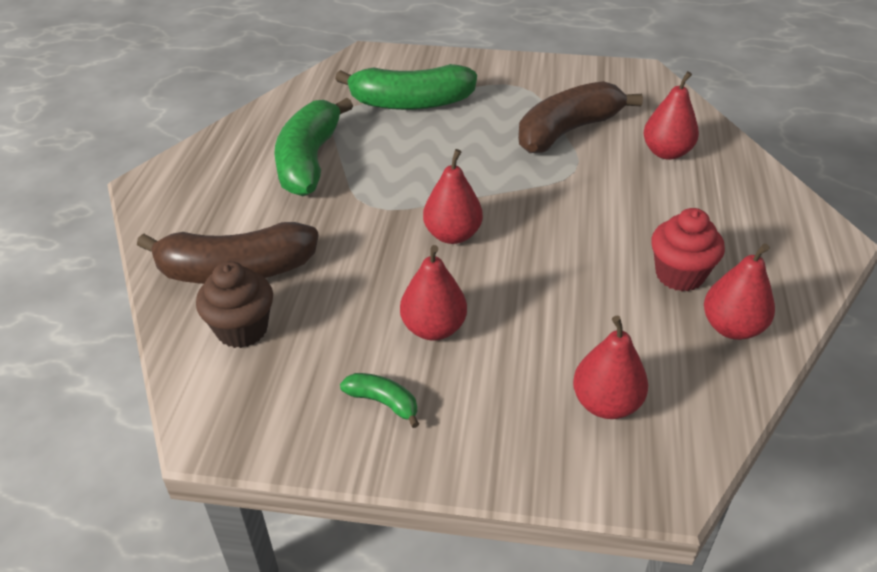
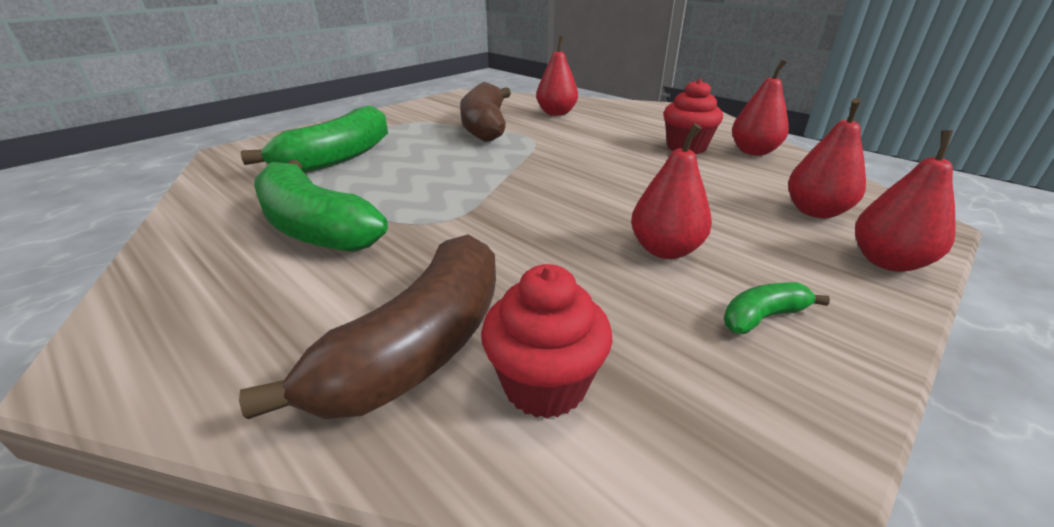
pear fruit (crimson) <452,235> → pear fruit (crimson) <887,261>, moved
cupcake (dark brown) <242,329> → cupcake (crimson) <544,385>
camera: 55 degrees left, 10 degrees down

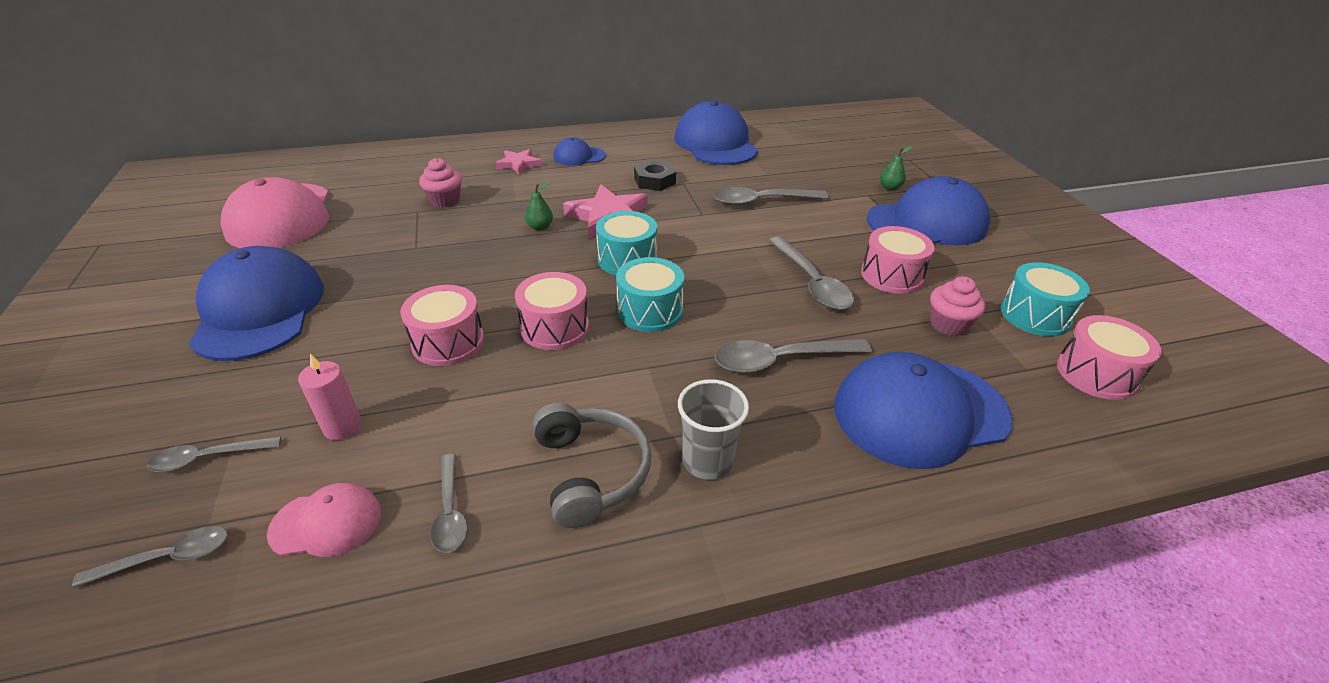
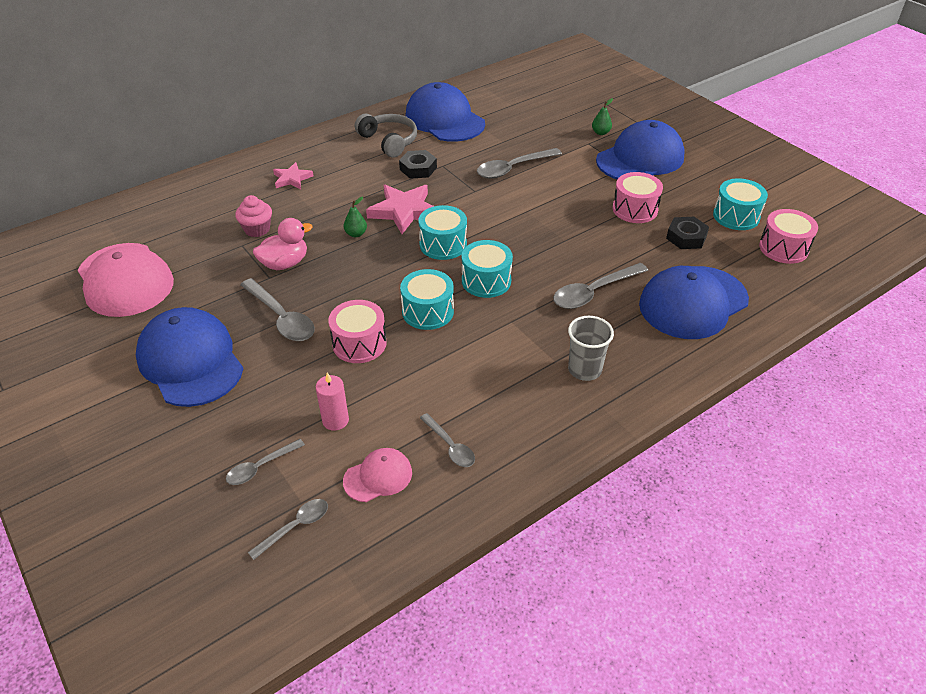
baseball cap (cobalt) <579,156> → -
- → duck (rosy) <285,263>
headphones (gray) <590,472> → headphones (gray) <389,141>, moved
spoon (gray) <811,282> → spoon (gray) <281,318>, moved
cupcake (rosy) <948,324> → nut (black) <686,237>
snare drum (rosy) <554,327> → snare drum (teal) <428,311>
camera: 20 degrees left, 5 degrees up

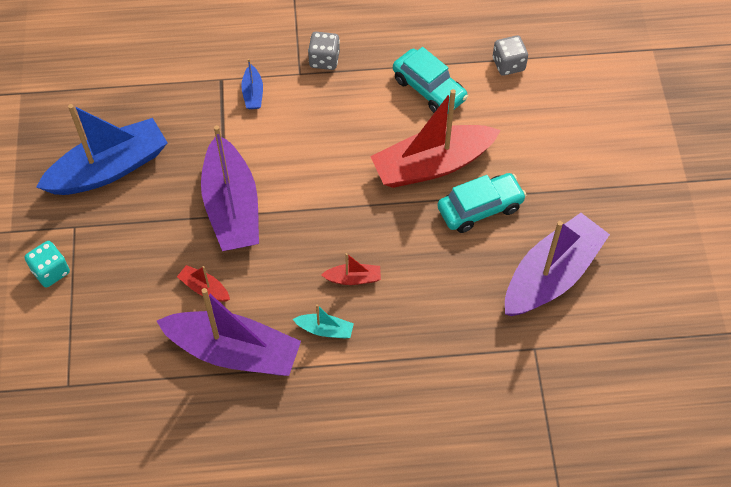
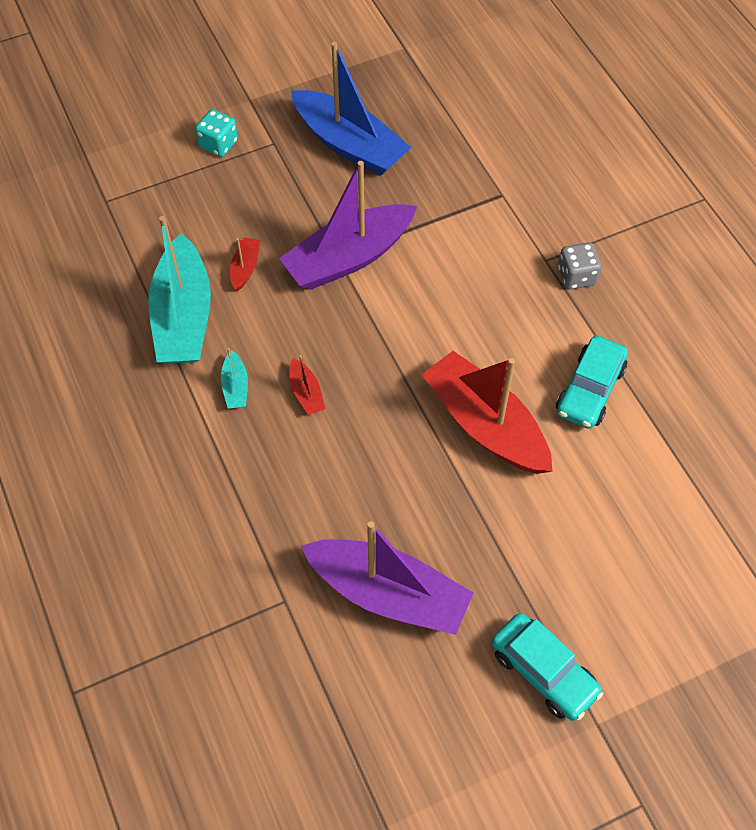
boat (cobalt) <253,93> → -
die (gray) <508,64> → -
automobile (teal) <480,208> → automobile (teal) <543,672>, moved
boat (violet) <234,351> → boat (teal) <183,316>
camera: 70 degrees right, 0 degrees up

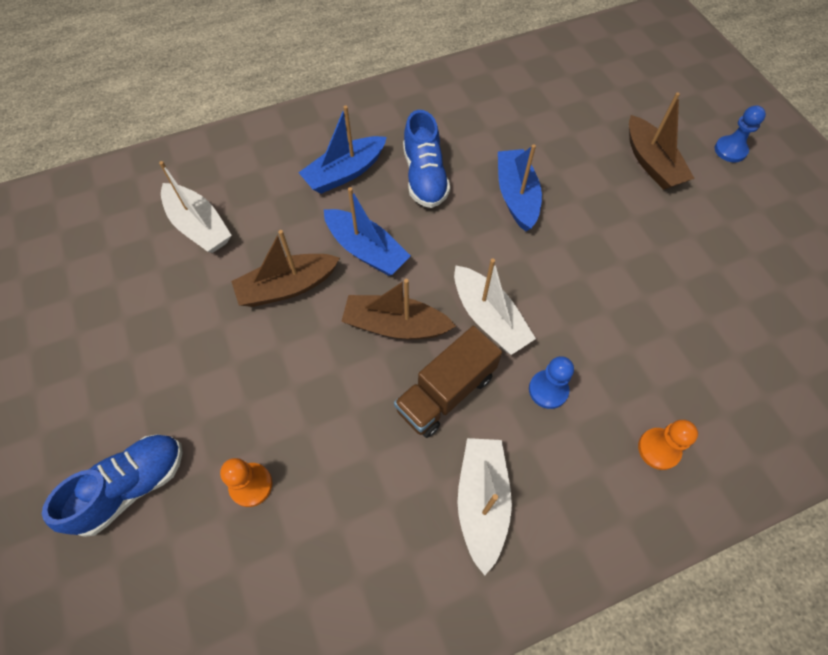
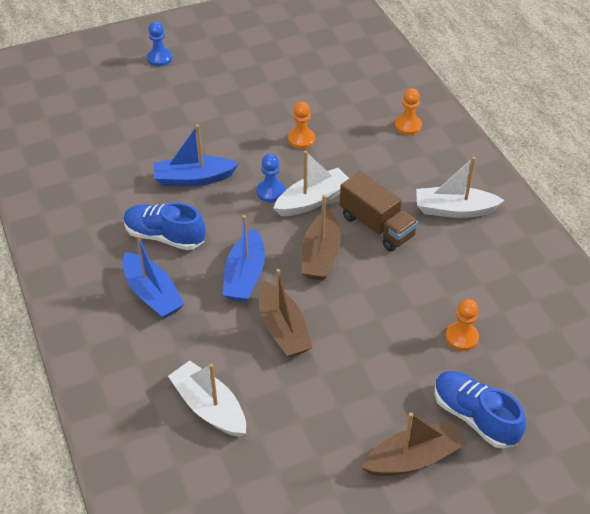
- → game pawn (orange-coloured) <301,139>
game pawn (cobalt) <548,390> → game pawn (cobalt) <271,192>, moved
boat (dark brown) <651,163> → boat (dark brown) <413,458>, moved
boat (snow-white) <199,226> → boat (snow-white) <209,407>, 90 degrees counterclockwise
boat (cobalt) <366,250> → boat (cobalt) <245,275>, 150 degrees clockwise
shoe (cobalt) <424,177> → shoe (cobalt) <165,236>, 150 degrees counterclockwise
camera: 90 degrees left, 15 degrees down

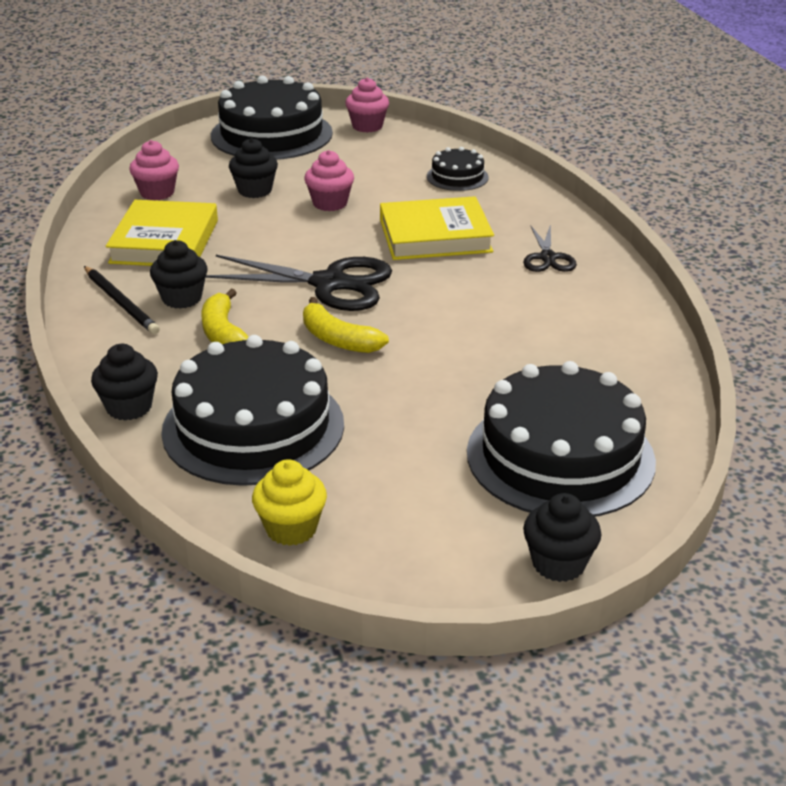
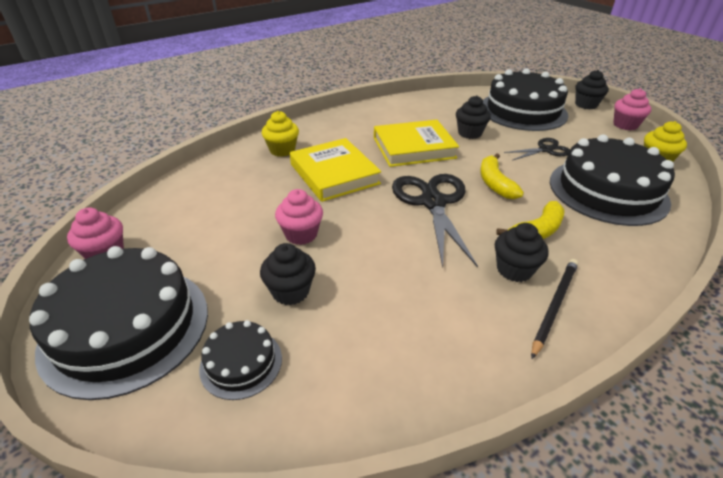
- → cupcake (yellow) <282,150>
cupcake (black) <129,407> → cupcake (black) <469,133>, moved
hardcover (yellow) <164,241> → hardcover (yellow) <414,148>, moved
cupcake (rosy) <157,193> → cupcake (rosy) <625,125>, moved
cake (black) <457,177> → cake (black) <241,363>, moved
scissors (black) <547,258> → scissors (black) <545,150>, moved
banana fruit (yellow) <338,339> → banana fruit (yellow) <495,183>, 150 degrees clockwise
camera: 110 degrees left, 5 degrees up

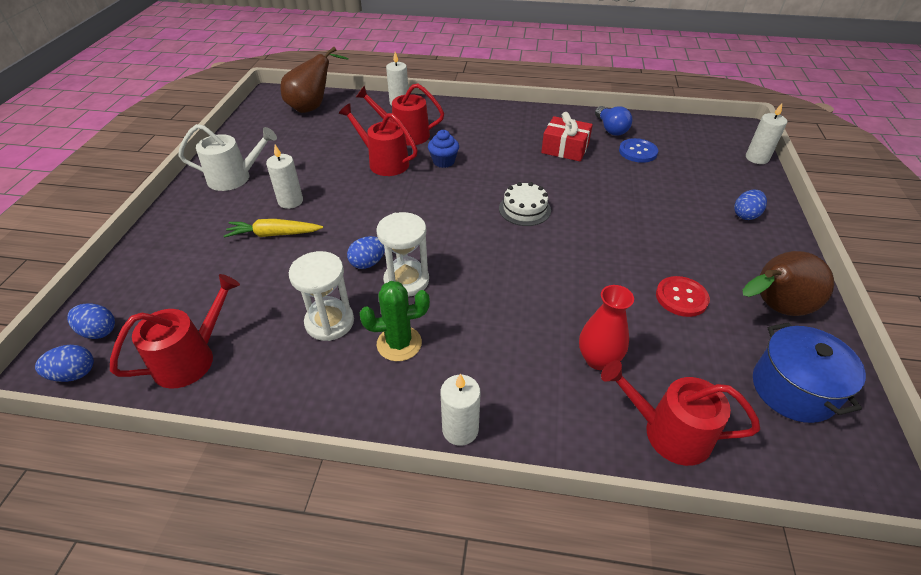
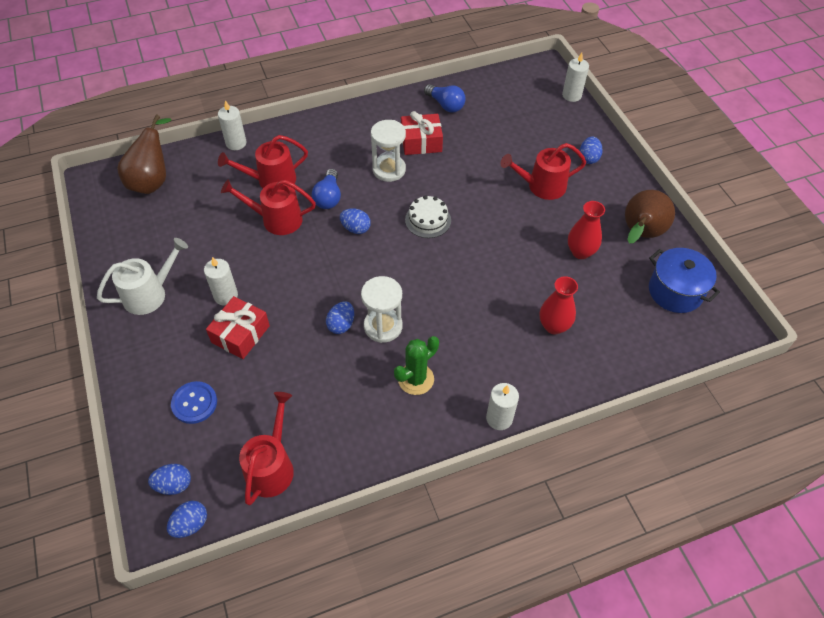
- → egg (cobalt) <356,228>
sandglass (snow-white) <329,322> → sandglass (snow-white) <389,170>, moved
watering can (crimson) <669,432> → watering can (crimson) <542,186>, moved
button (cobalt) <638,152> → button (cobalt) <194,403>, moved
carrot (yellow) <274,234> → gift (crimson) <240,334>
cupcake (cobalt) <443,161> → light bulb (cobalt) <328,197>
button (crimson) <681,297> → vase (crimson) <580,252>
camera: 30 degrees left, 10 degrees up

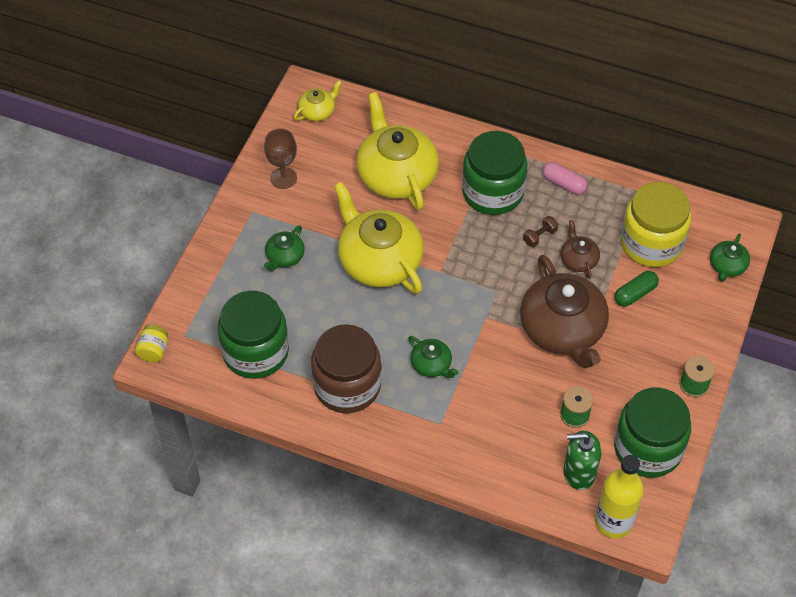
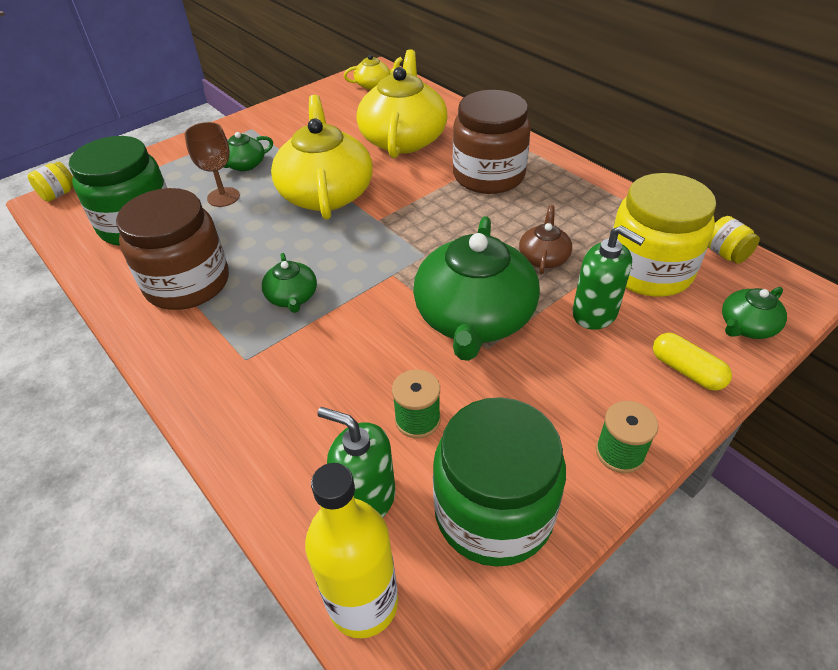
free weight (dark brown) <540,236> → -
pill (rosy) <563,184> → -
- → pill (yellow) <686,370>
- → jam jar (yellow) <725,254>
chalice (dark brown) <283,178> → chalice (dark brown) <223,197>, moved
pill (green) <635,294> → pump bottle (green) <595,313>
jam jar (green) <493,192> → jam jar (dark brown) <488,175>
teapot (dark brown) <563,329> → teapot (green) <474,317>
camera: 30 degrees right, 10 degrees down

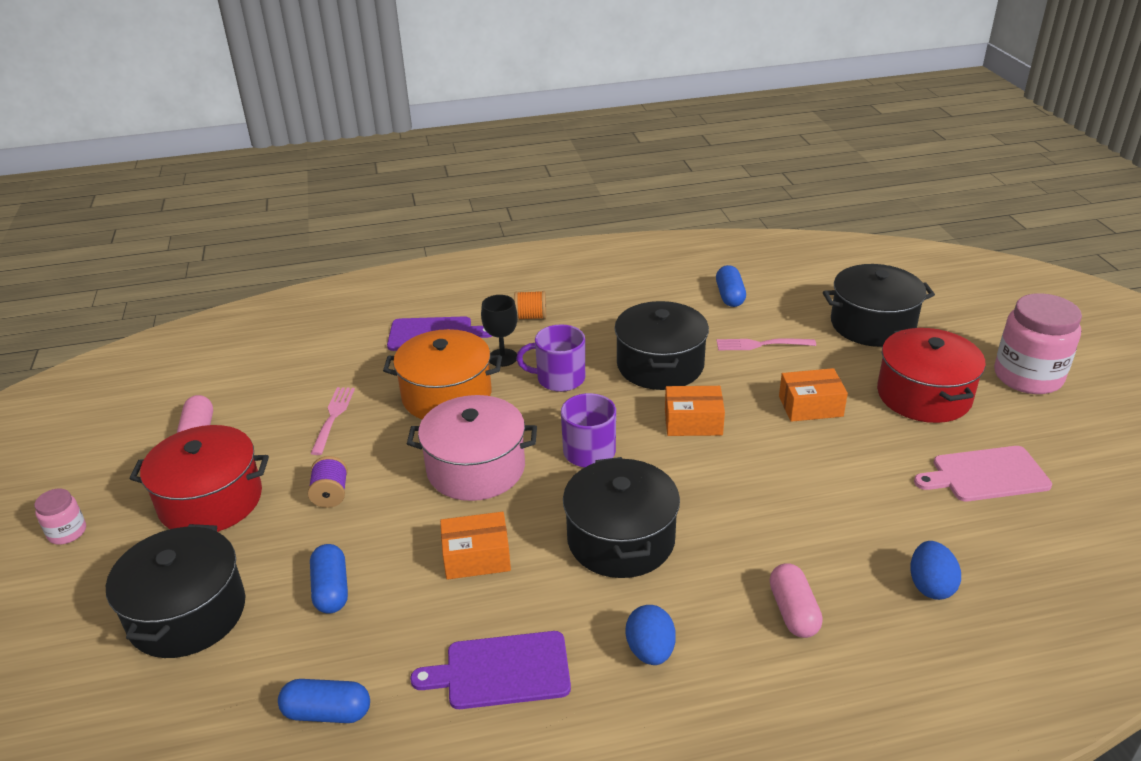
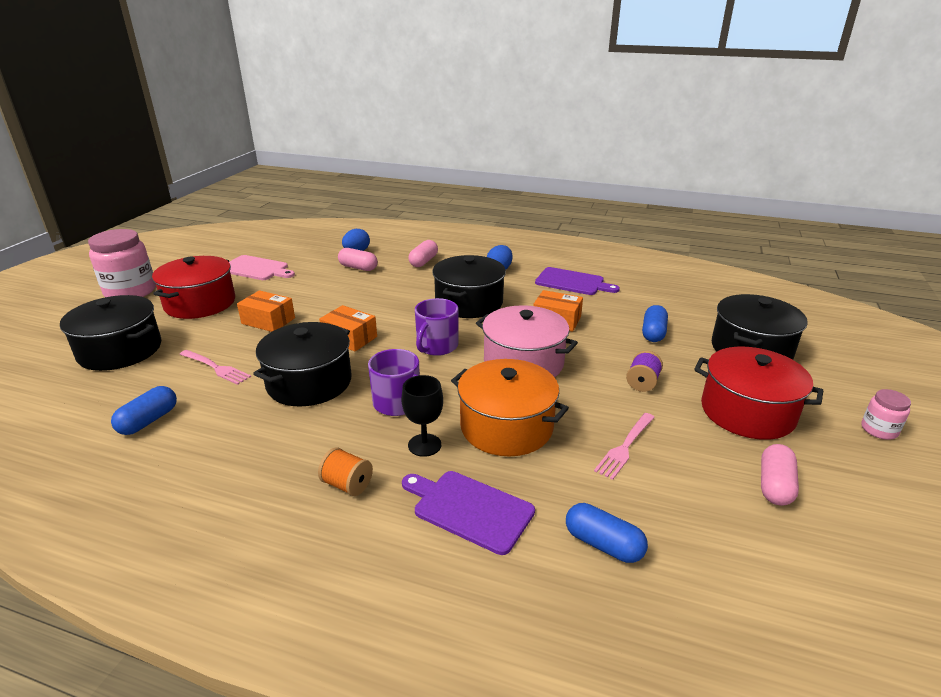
- → pill (rosy) <358,268>
pill (cobalt) <327,712> → pill (cobalt) <603,544>, moved
camera: 150 degrees left, 5 degrees down

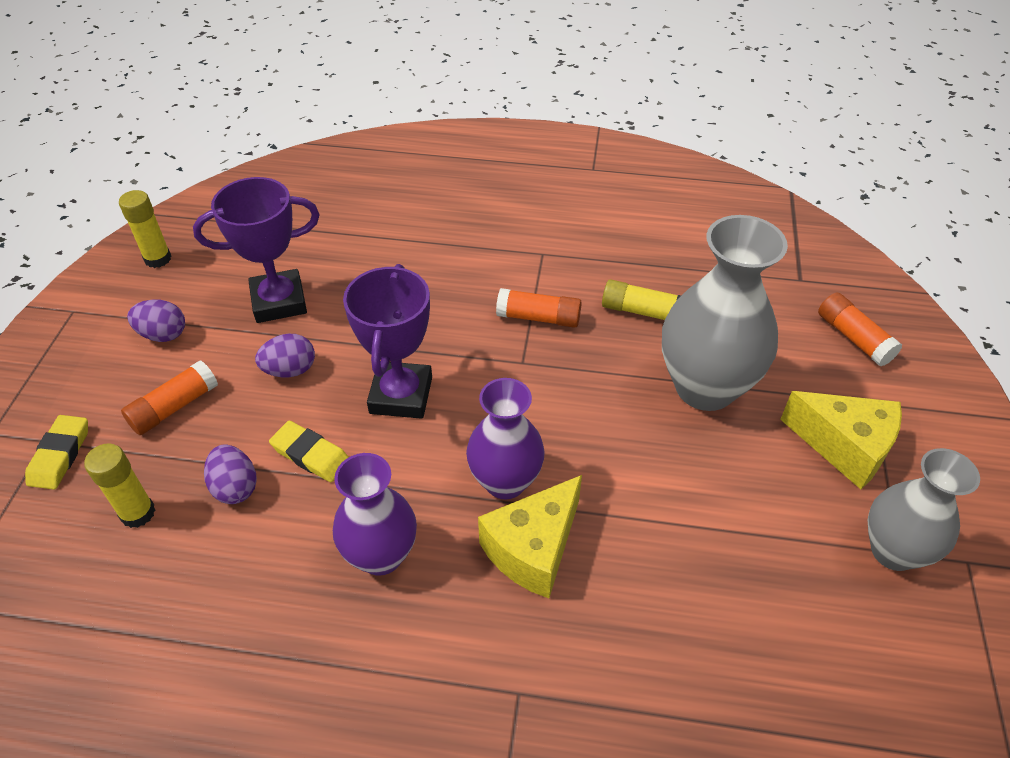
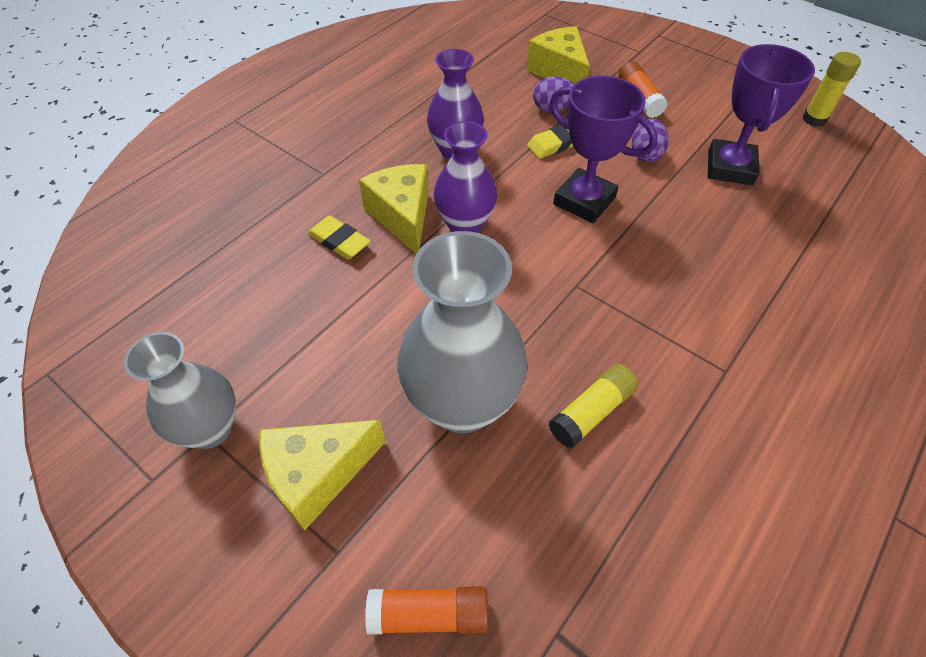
egg (violet) <163,334> → -
stick of glue (orange-coloured) <538,318> → -
pencil eraser (yellow) <60,455> → pencil eraser (yellow) <339,241>, moved
stick of glue (yellow) <138,513> → cheese (yellow) <559,72>
camera: 120 degrees right, 5 degrees up

